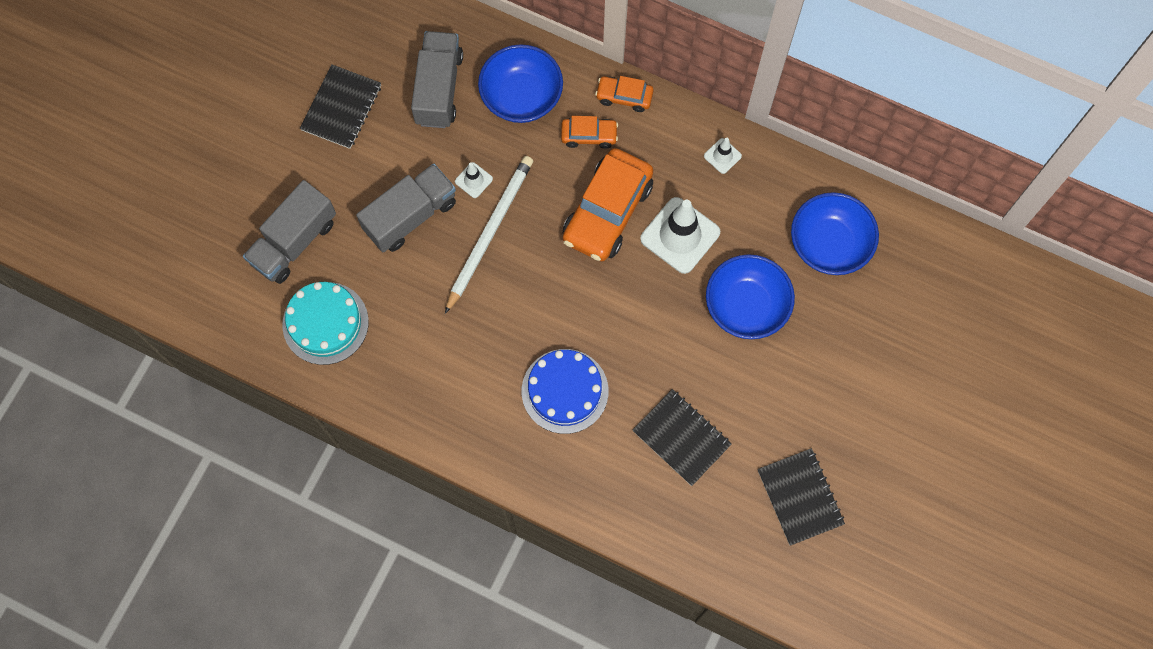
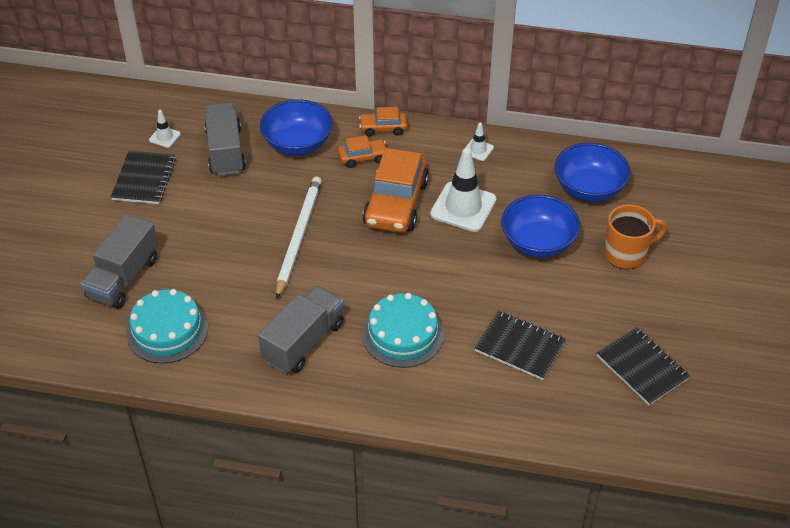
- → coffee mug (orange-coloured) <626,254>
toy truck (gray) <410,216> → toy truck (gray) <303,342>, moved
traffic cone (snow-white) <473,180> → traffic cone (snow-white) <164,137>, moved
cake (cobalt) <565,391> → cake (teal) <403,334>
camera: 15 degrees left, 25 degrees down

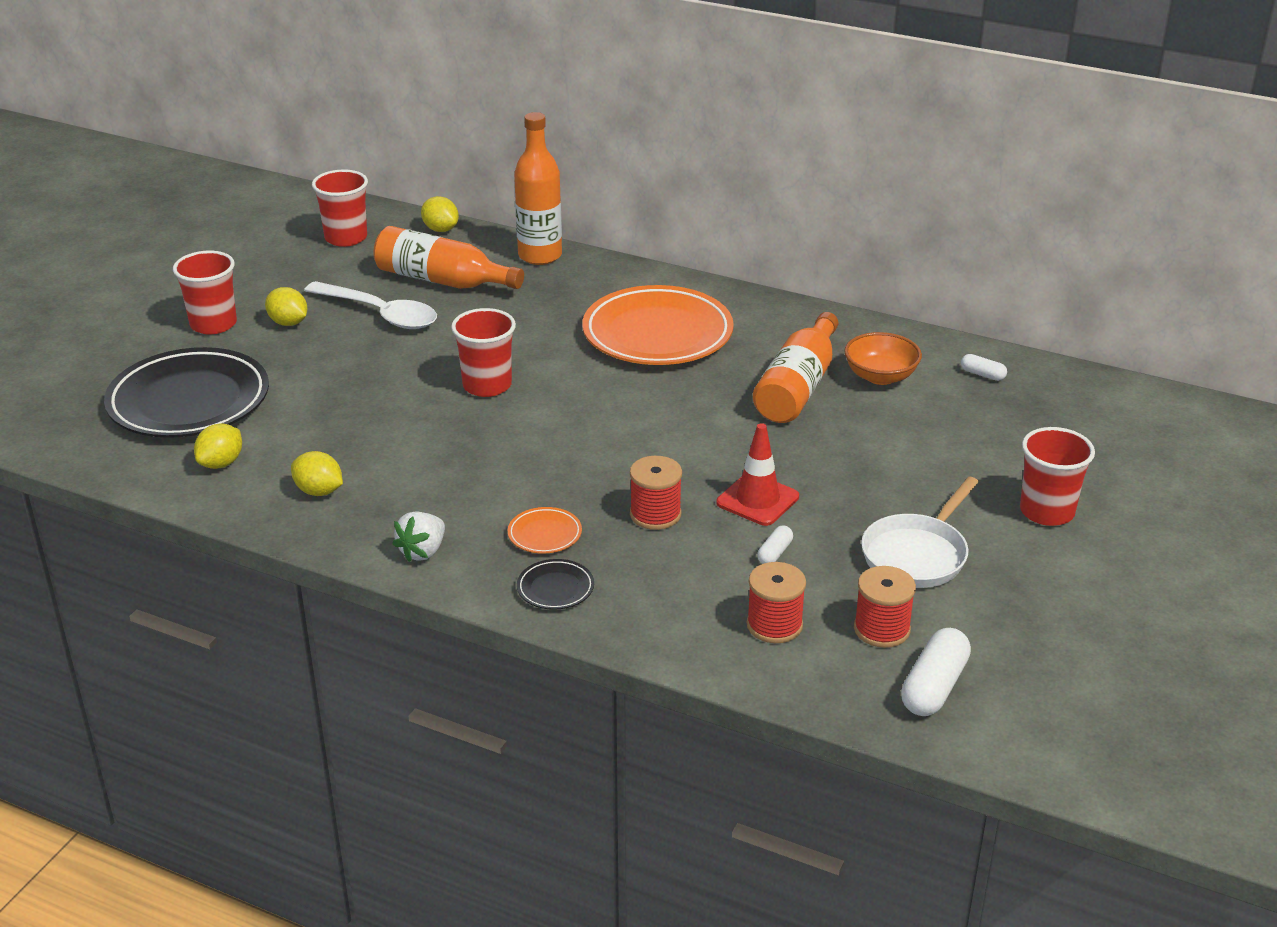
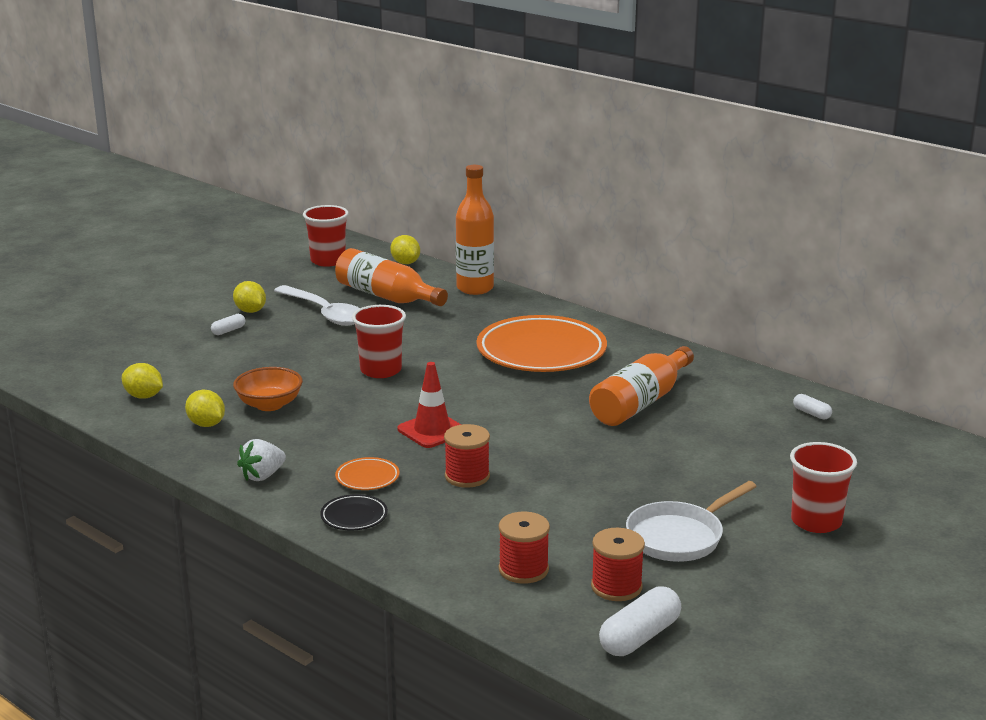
plate (black) <189,402> → -
beaker (crimson) <213,324> → -
traffic cone (crimson) <757,500> → traffic cone (crimson) <432,430>, moved
pill (snow-white) <774,553> → pill (snow-white) <228,330>, moved
bowl (orange-coloured) <880,376> → bowl (orange-coloured) <269,405>, moved
lemon (yellow) <221,463> → lemon (yellow) <144,396>, 75 degrees clockwise
camera: 15 degrees right, 10 degrees down

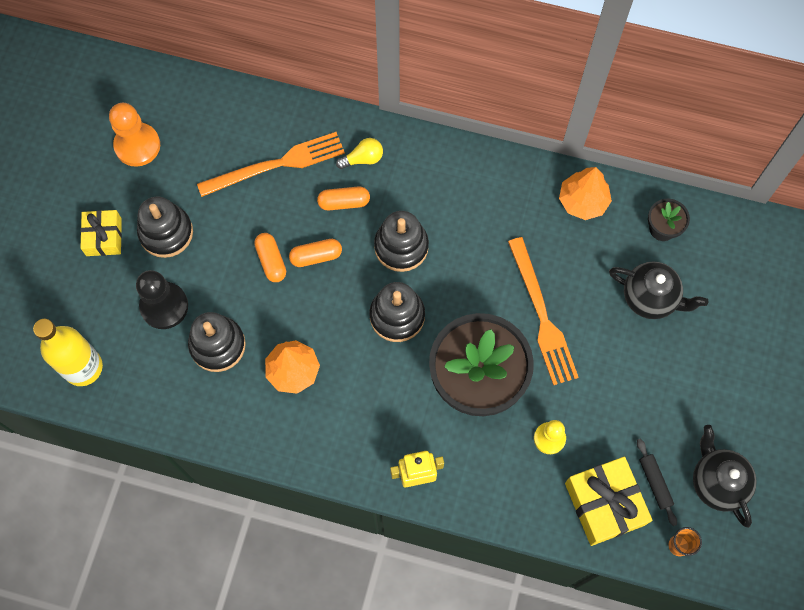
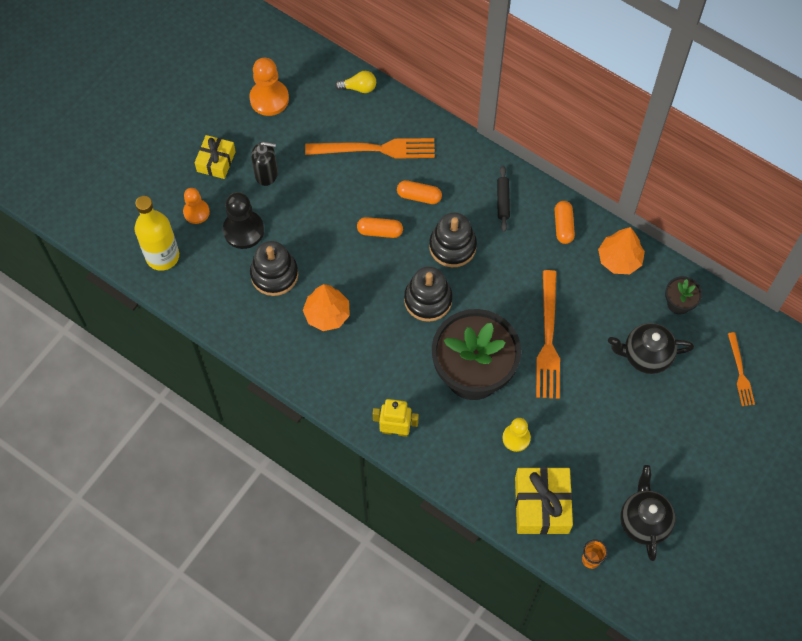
- → game pawn (orange-coloured) <196,212>
- → dinner fork (orange-coloured) <740,372>
pill (orange-coloured) <271,261> → pill (orange-coloured) <563,226>, moved
light bulb (yellow) <363,159> → light bulb (yellow) <359,88>, moved
pastry roller (black) <655,483> → pastry roller (black) <503,201>, moved
ring stacker (black) <166,233> → pump bottle (black) <266,174>
teapot (black) <650,298> → teapot (black) <646,355>, 135 degrees clockwise
camera: 20 degrees right, 5 degrees down

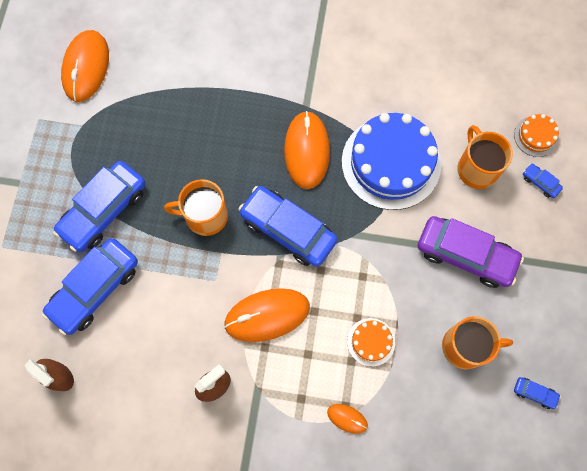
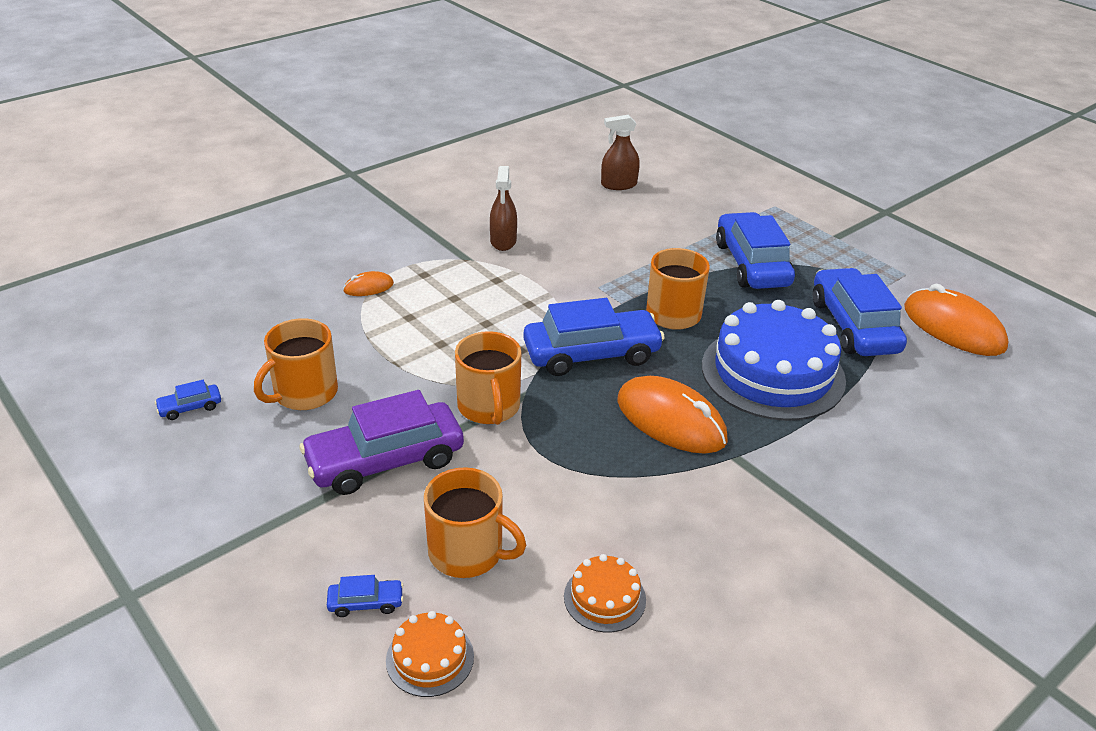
PC mouse (orange-coloured) <267,315> → -
- → coffee mug (orange-coloured) <489,407>
automobile (cobalt) <95,289> → automobile (cobalt) <853,326>, moved
cake (cobalt) <391,162> → cake (cobalt) <772,373>, moved
cake (orange-coloured) <371,342> → cake (orange-coloured) <604,598>, moved
camera: 130 degrees right, 35 degrees down

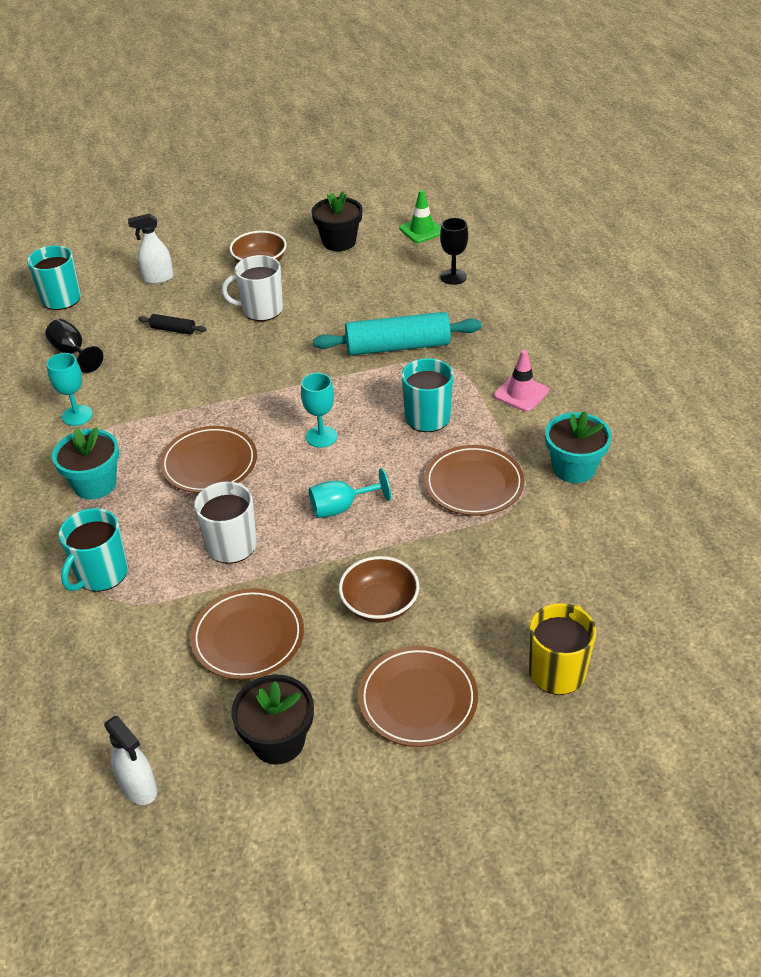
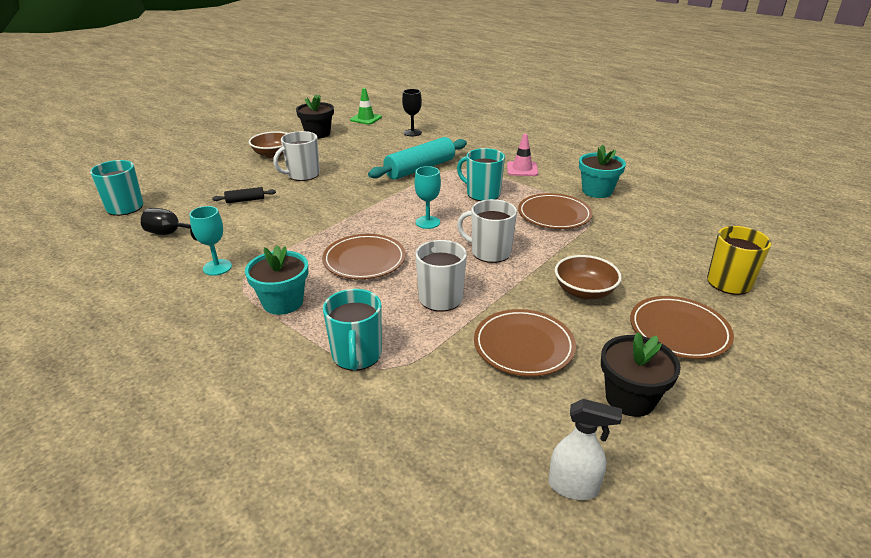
spray cleaner (snow-white) <158,278> → -
chalice (teal) <341,508> → coffee mug (snow-white) <490,252>
camera: 35 degrees left, 10 degrees down

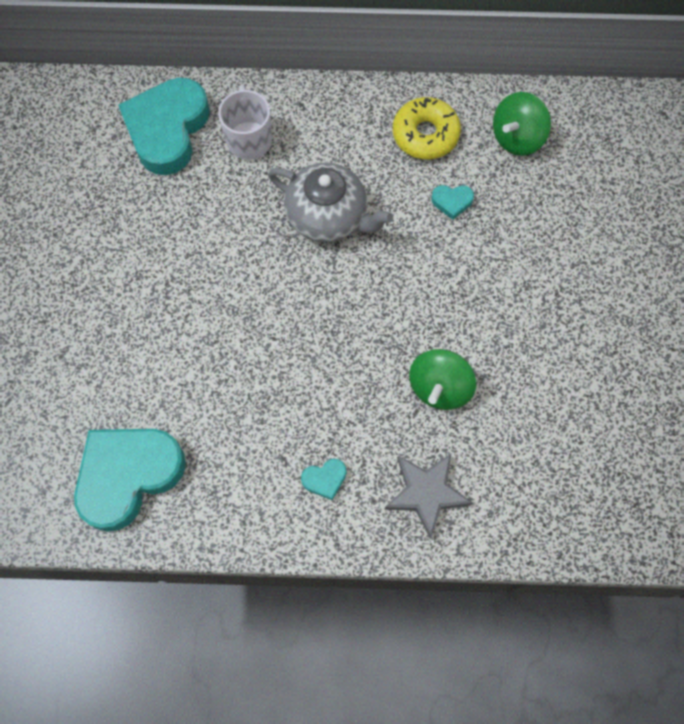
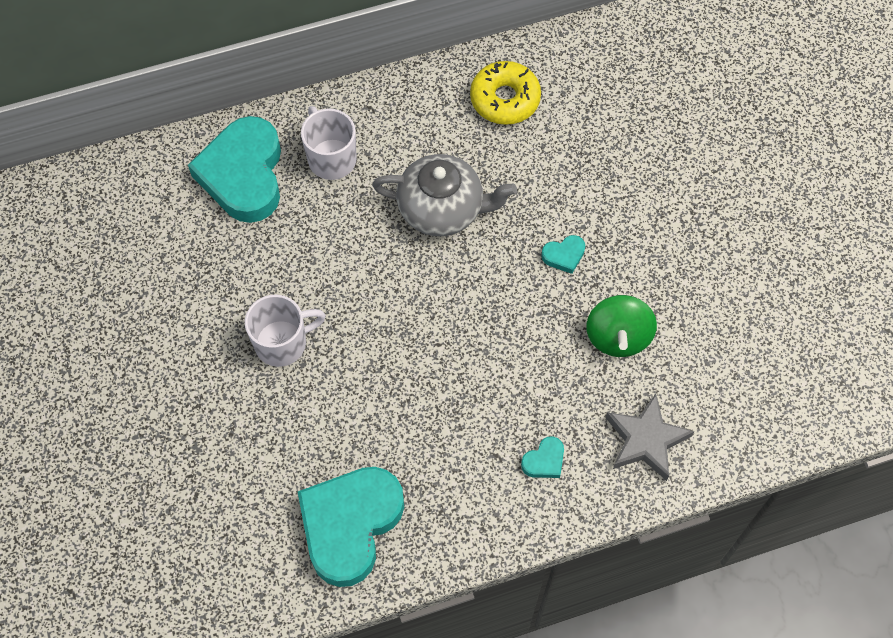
whirligig (green) <517,138> → -
- → coffee mug (snow-white) <282,343>
heart (teal) <452,202> → heart (teal) <564,255>, moved
camera: 20 degrees left, 5 degrees down

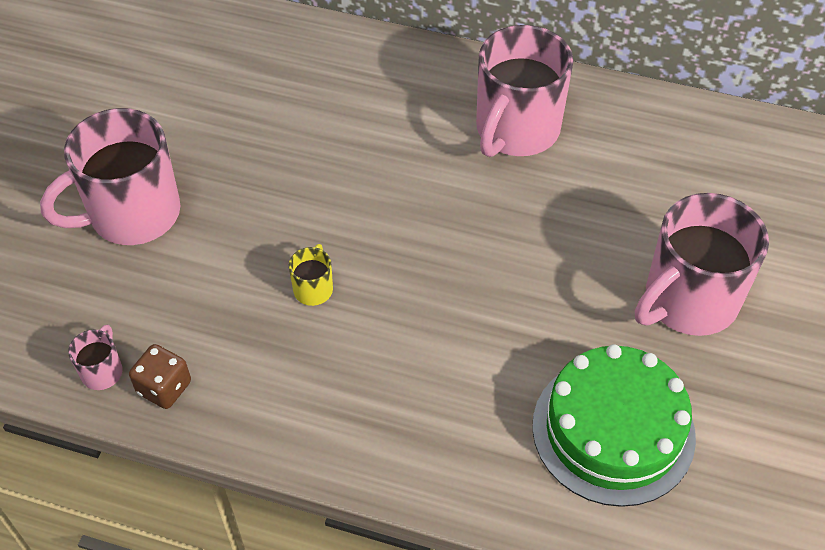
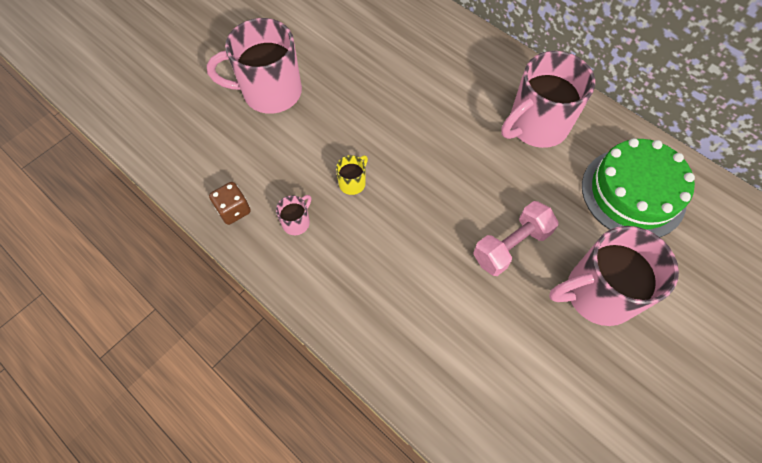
- → free weight (rosy) <511,246>
coffee mug (rosy) <102,371> → coffee mug (rosy) <296,222>, moved
cake (green) <613,430> → cake (green) <633,193>, moved
camera: 25 degrees right, 10 degrees up

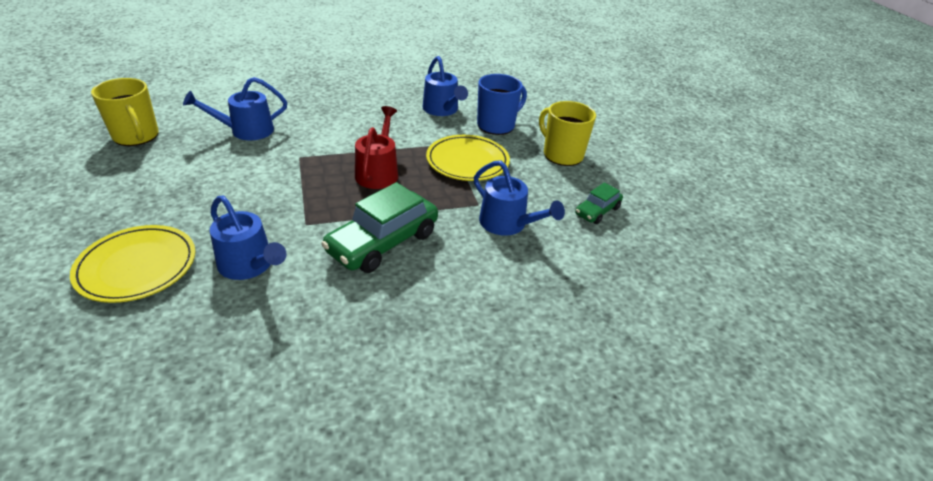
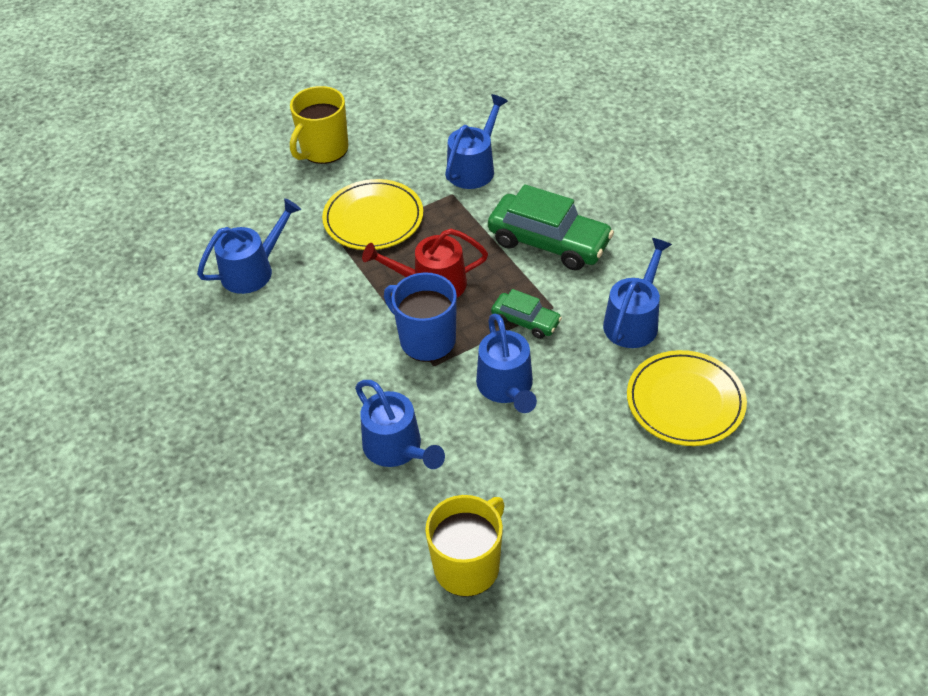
- → watering can (cobalt) <507,387>
coffee mug (cobalt) <496,125> → coffee mug (cobalt) <426,340>, moved
automobile (green) <597,211> → automobile (green) <525,321>, moved
camera: 100 degrees left, 10 degrees up

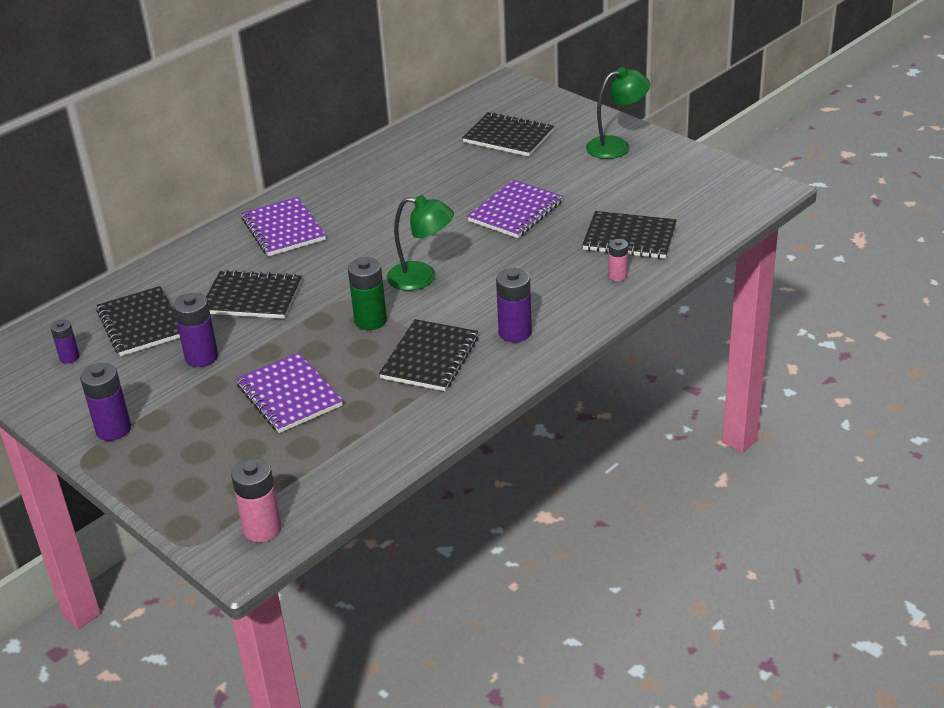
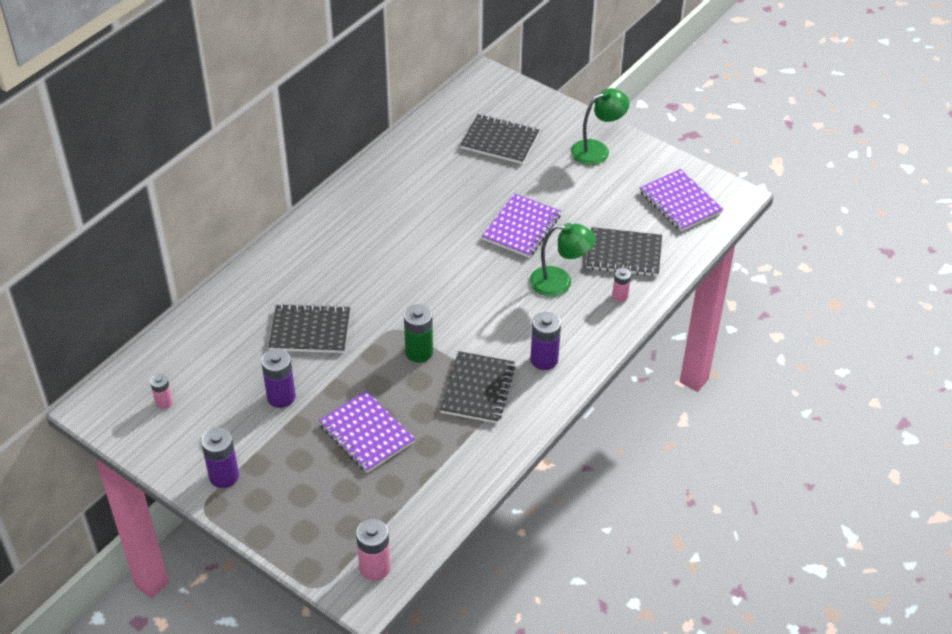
notepad (black) <141,324> → -
notepad (violet) <283,229> → notepad (violet) <680,202>, moved
reading lamp (green) <422,278> → reading lamp (green) <560,282>, moved
power cell (violet) <69,357> → power cell (rosy) <164,402>
camera: 10 degrees left, 10 degrees up

